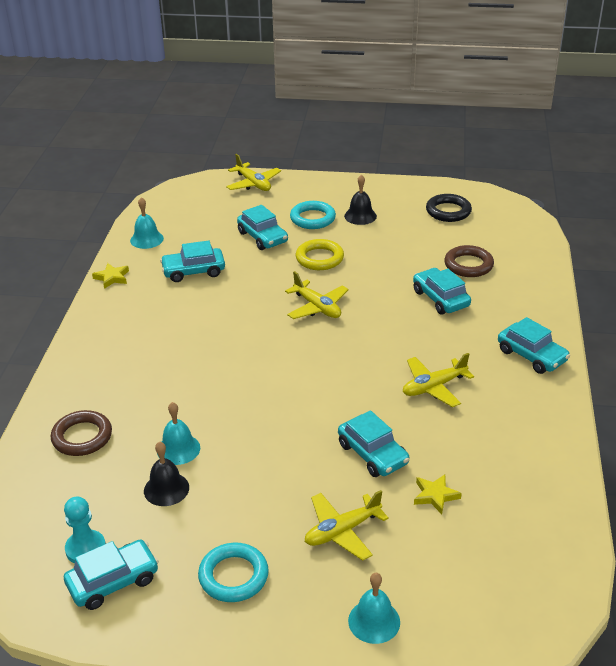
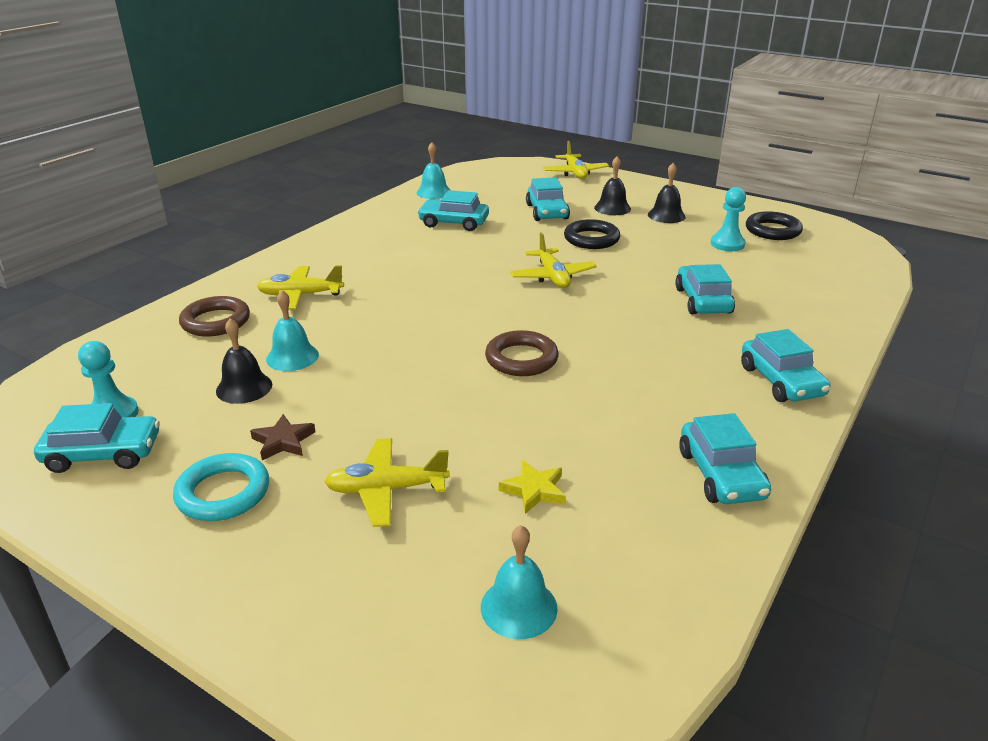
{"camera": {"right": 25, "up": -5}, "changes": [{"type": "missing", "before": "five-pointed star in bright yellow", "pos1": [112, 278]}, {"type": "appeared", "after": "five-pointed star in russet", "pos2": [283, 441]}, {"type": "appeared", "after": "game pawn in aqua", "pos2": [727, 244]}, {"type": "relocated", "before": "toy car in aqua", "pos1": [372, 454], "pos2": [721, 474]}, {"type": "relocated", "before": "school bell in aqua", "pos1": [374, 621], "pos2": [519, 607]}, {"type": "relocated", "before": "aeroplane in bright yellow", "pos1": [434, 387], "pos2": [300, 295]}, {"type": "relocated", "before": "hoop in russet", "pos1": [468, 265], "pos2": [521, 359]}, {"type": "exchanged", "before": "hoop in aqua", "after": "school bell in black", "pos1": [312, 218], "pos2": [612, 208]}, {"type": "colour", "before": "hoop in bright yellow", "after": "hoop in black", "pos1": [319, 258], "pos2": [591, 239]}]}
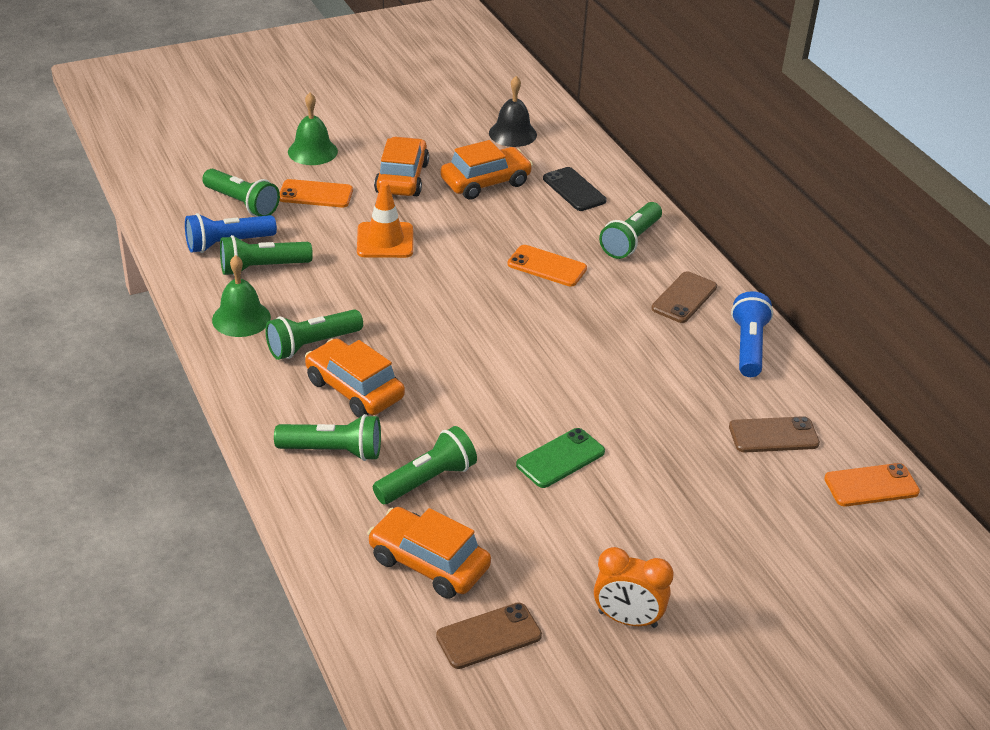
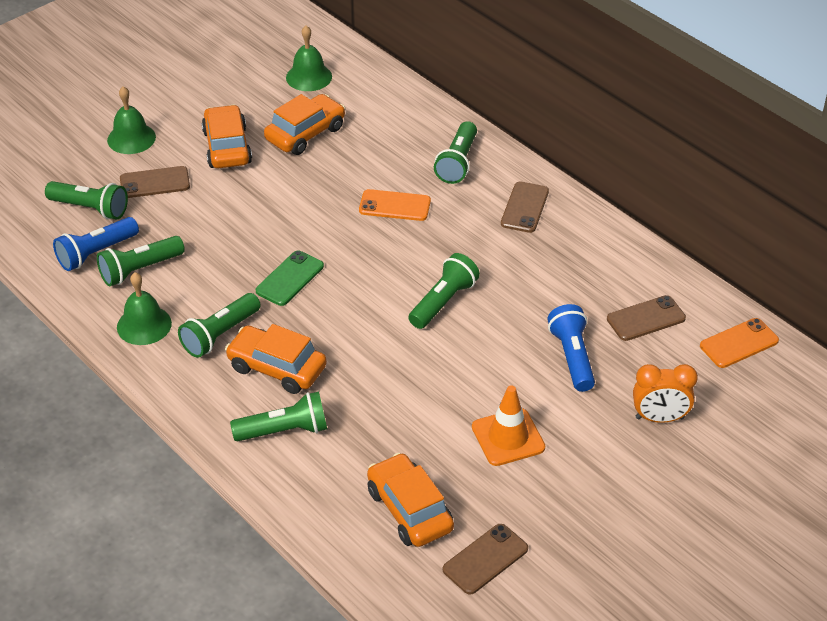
{"camera": {"right": -15, "up": 5}, "changes": [{"type": "missing", "before": "mobile phone in black", "pos1": [574, 190]}, {"type": "relocated", "before": "road cone in orange-coloured", "pos1": [385, 241], "pos2": [508, 437]}, {"type": "relocated", "before": "flashlight in emerald", "pos1": [427, 480], "pos2": [443, 302]}, {"type": "relocated", "before": "mobile phone in emerald", "pos1": [560, 458], "pos2": [290, 278]}, {"type": "relocated", "before": "clock in orange-coloured", "pos1": [627, 619], "pos2": [659, 418]}, {"type": "relocated", "before": "flashlight in royal blue", "pos1": [748, 346], "pos2": [572, 357]}, {"type": "colour", "before": "mobile phone in orange-coloured", "after": "mobile phone in russet", "pos1": [315, 194], "pos2": [155, 183]}, {"type": "colour", "before": "school bell in black", "after": "school bell in emerald", "pos1": [512, 134], "pos2": [309, 77]}, {"type": "spun", "before": "toy car in orange-coloured", "pos1": [428, 563], "pos2": [409, 510], "turn": 45}]}
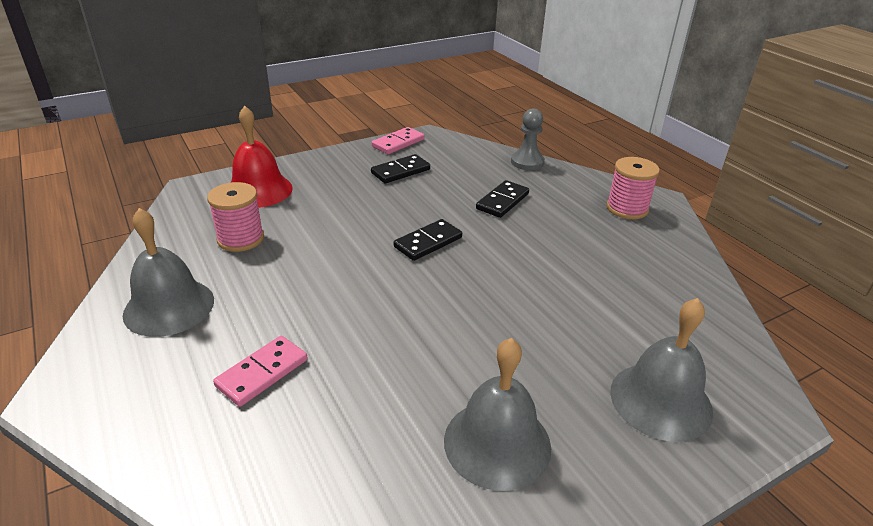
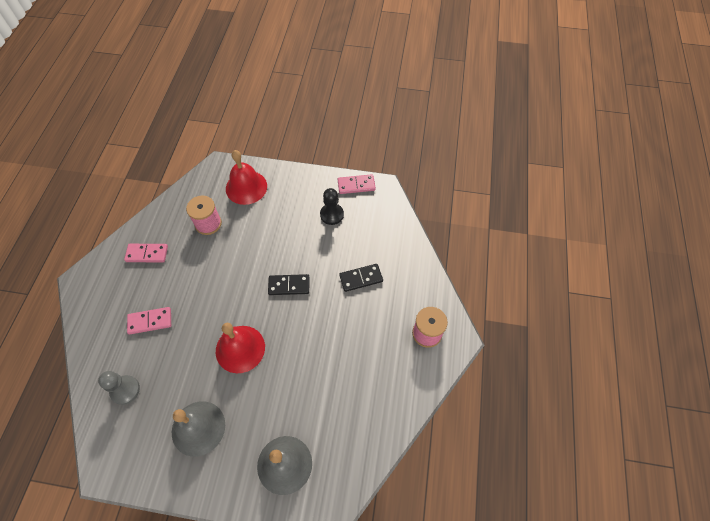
{"camera": {"right": 40, "up": 25}, "changes": [{"type": "appeared", "after": "school bell in scarlet", "pos2": [240, 349]}, {"type": "relocated", "before": "game pawn in ash-grey", "pos1": [527, 162], "pos2": [125, 390]}, {"type": "exchanged", "before": "school bell in ash-grey", "after": "domino piece in rose-pink", "pos1": [169, 307], "pos2": [147, 254]}, {"type": "exchanged", "before": "domino piece in black", "after": "game pawn in black", "pos1": [400, 171], "pos2": [332, 214]}]}
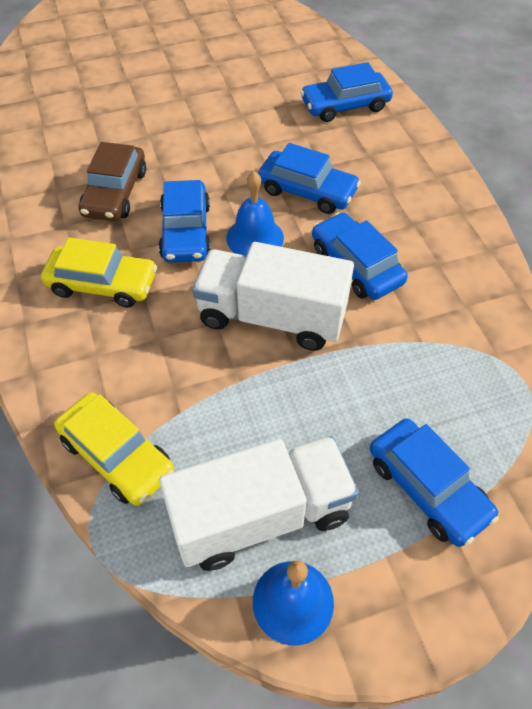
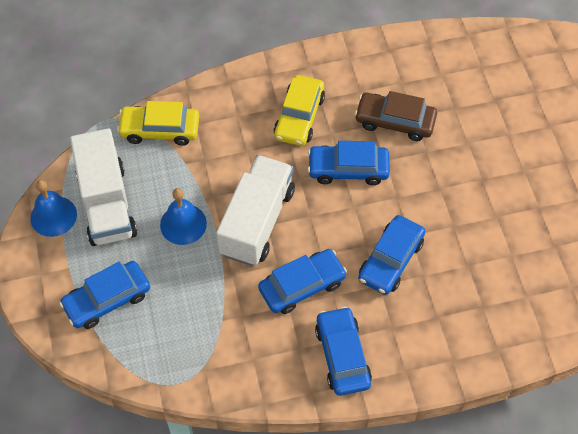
{"camera": {"right": 95, "up": 5}, "changes": [{"type": "relocated", "before": "school bell in royal blue", "pos1": [255, 237], "pos2": [183, 224]}, {"type": "relocated", "before": "toy car in royal blue", "pos1": [345, 105], "pos2": [342, 355]}, {"type": "spun", "before": "toy car in bright yellow", "pos1": [117, 455], "pos2": [160, 130], "turn": 45}]}
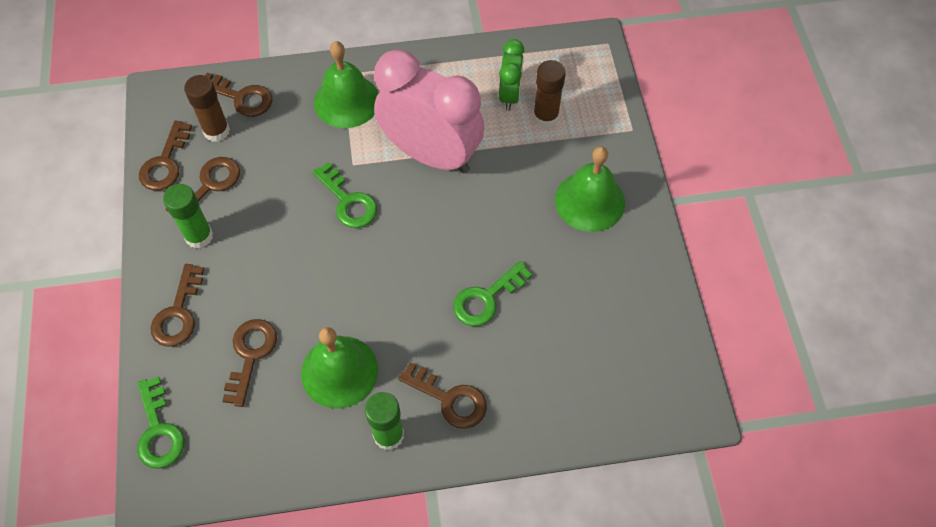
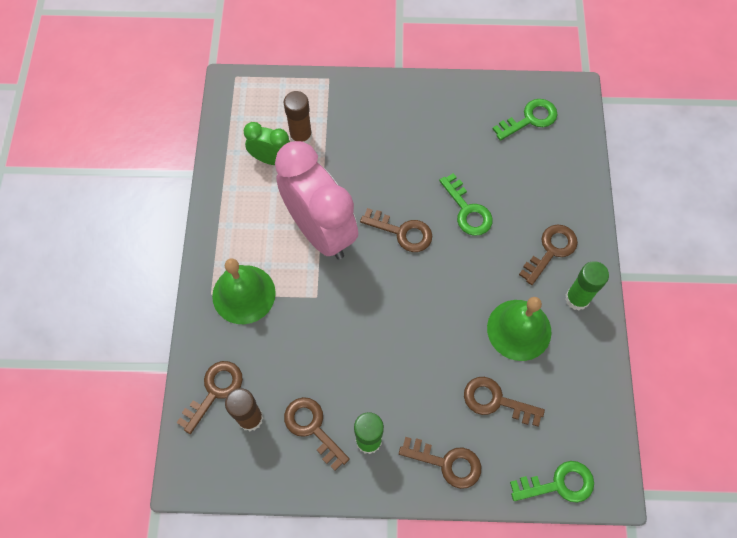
{"camera": {"right": -80, "up": 5}, "changes": [{"type": "missing", "before": "school bell in emerald", "pos1": [590, 201]}, {"type": "relocated", "before": "key in russet", "pos1": [165, 163], "pos2": [402, 232]}, {"type": "relocated", "before": "key in emerald", "pos1": [348, 201], "pos2": [530, 119]}, {"type": "spun", "before": "clock in rose-pink", "pos1": [431, 154], "pos2": [320, 231], "turn": 105}]}
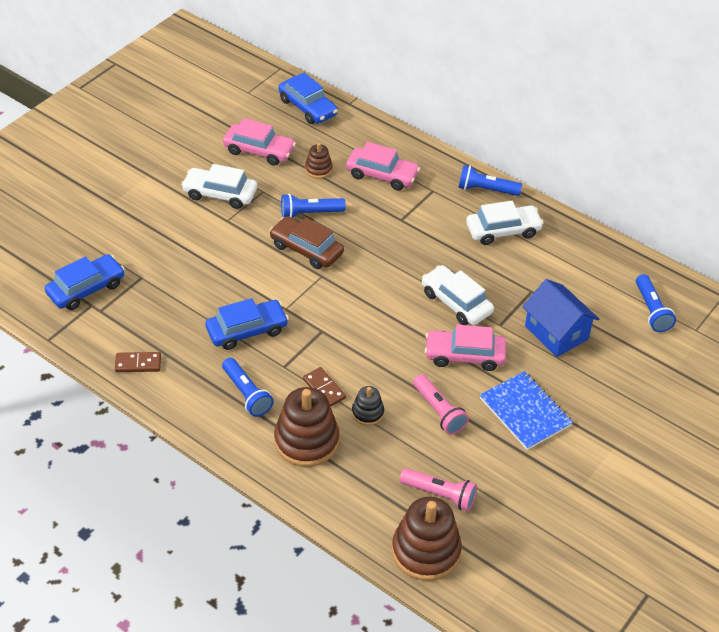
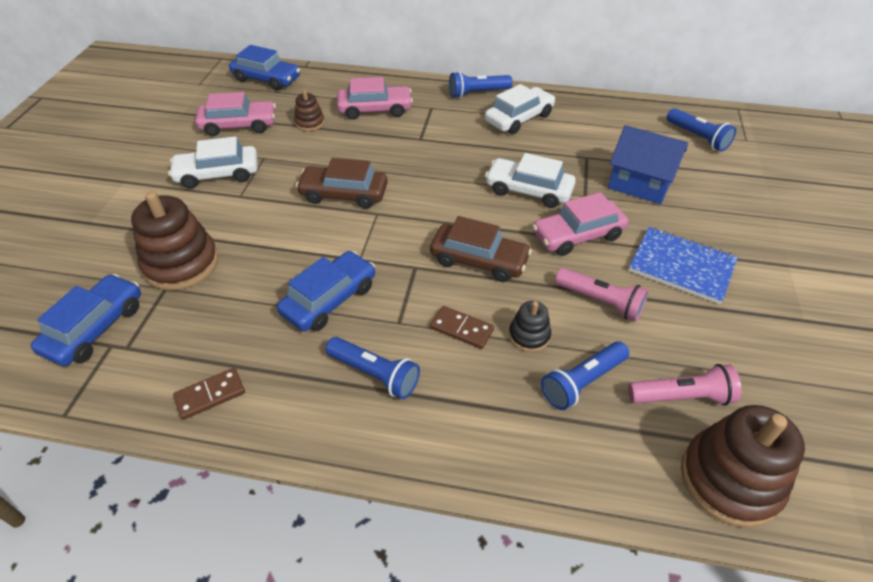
{"camera": {"right": -25, "up": 0}, "changes": [{"type": "appeared", "after": "toy car in russet", "pos2": [479, 260]}, {"type": "relocated", "before": "stacking toy in russet", "pos1": [306, 441], "pos2": [181, 264]}, {"type": "relocated", "before": "flashlight in royal blue", "pos1": [310, 213], "pos2": [582, 382]}]}
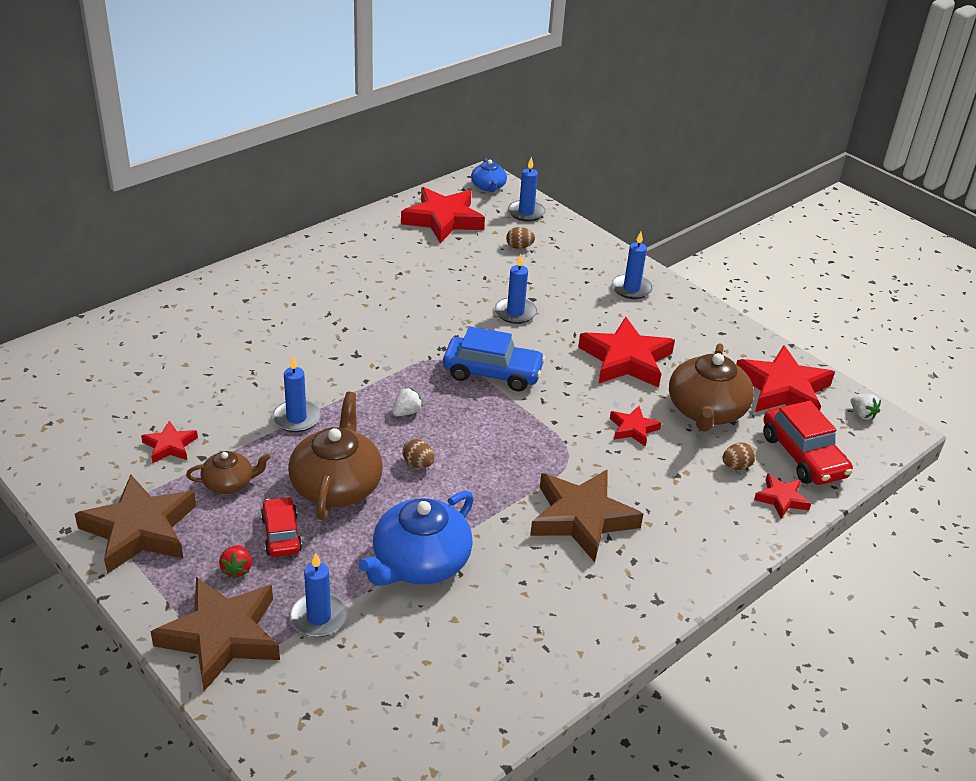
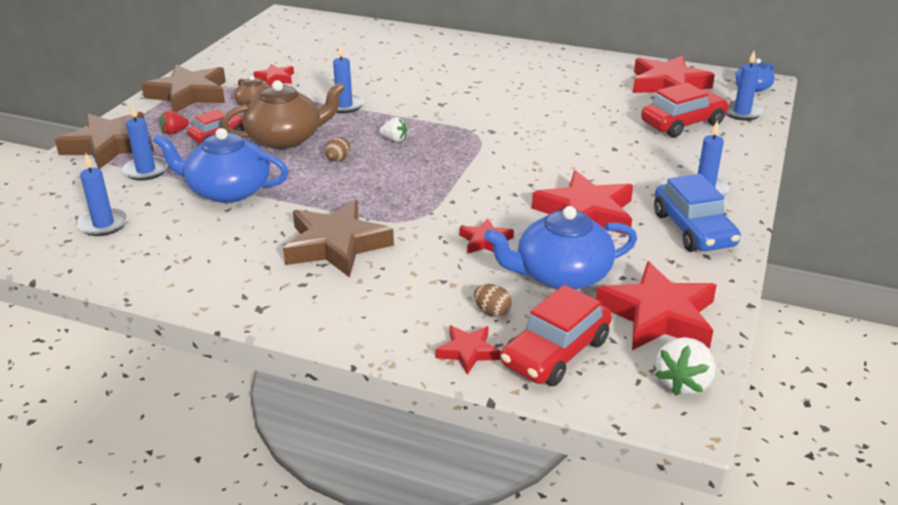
{"camera": {"right": 65, "up": -5}, "changes": [{"type": "relocated", "before": "toy car in royal blue", "pos1": [492, 373], "pos2": [693, 229]}, {"type": "relocated", "before": "pillar candle in royal blue", "pos1": [515, 312], "pos2": [103, 224]}, {"type": "exchanged", "before": "toy egg in russet", "after": "toy car in scarlet", "pos1": [519, 247], "pos2": [683, 123]}, {"type": "colour", "before": "tea pot in russet", "after": "tea pot in royal blue", "pos1": [706, 410], "pos2": [561, 275]}, {"type": "size", "before": "strawberry in pure white", "pos1": [862, 414], "pos2": [683, 383], "scale": 1.63}]}
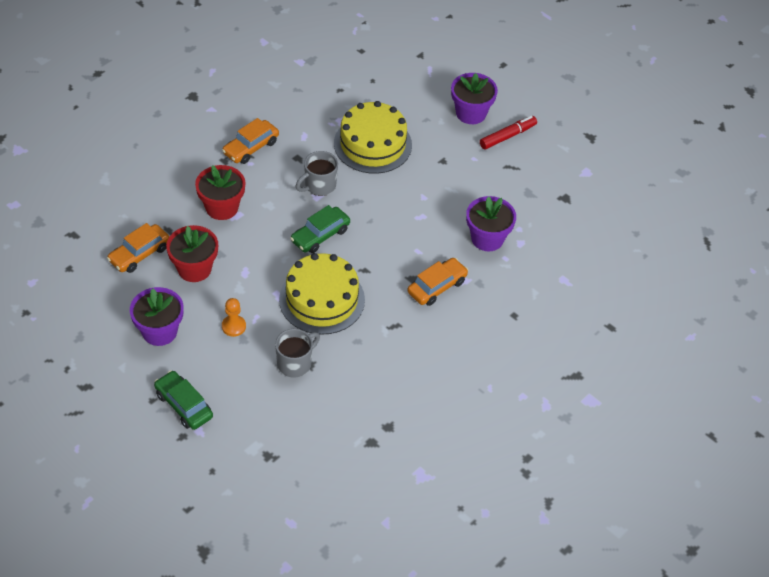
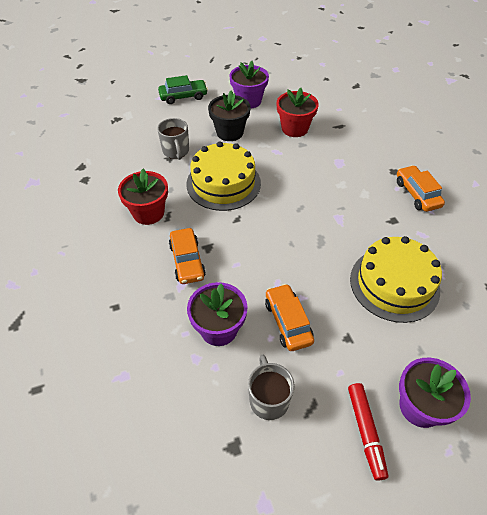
{"camera": {"right": 120, "up": 0}, "changes": [{"type": "missing", "before": "toy car in emerald", "pos1": [320, 235]}, {"type": "relocated", "before": "toy car in orange-coloured", "pos1": [139, 254], "pos2": [288, 322]}, {"type": "relocated", "before": "plant pot in scarlet", "pos1": [222, 207], "pos2": [148, 213]}, {"type": "relocated", "before": "tea mug in ash-grey", "pos1": [319, 186], "pos2": [268, 399]}, {"type": "exchanged", "before": "game pawn in orange-coloured", "after": "plant pot in black", "pos1": [233, 326], "pos2": [230, 132]}]}
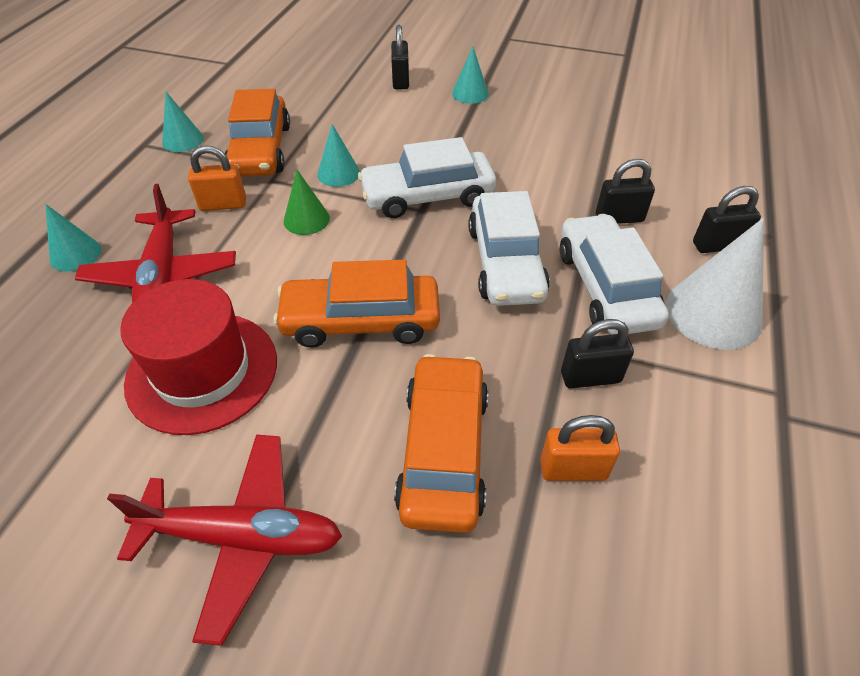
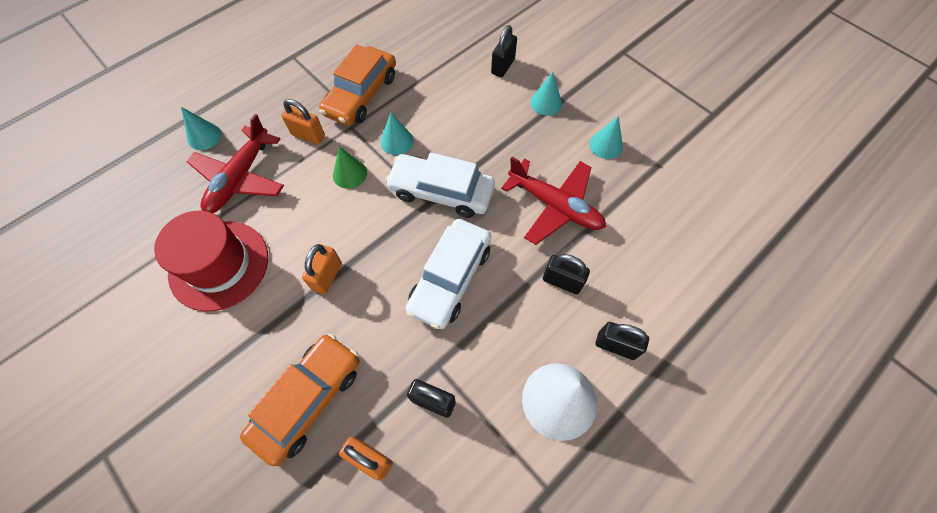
{"camera": {"right": 30, "up": 15}, "changes": [{"type": "missing", "before": "toy car in pure white", "pos1": [606, 287]}, {"type": "relocated", "before": "aeroplane in scarlet", "pos1": [242, 537], "pos2": [555, 206]}, {"type": "relocated", "before": "cone shape in aqua", "pos1": [182, 140], "pos2": [606, 145]}, {"type": "exchanged", "before": "toy car in orange-coloured", "after": "small lock in orange-coloured", "pos1": [361, 320], "pos2": [327, 276]}]}
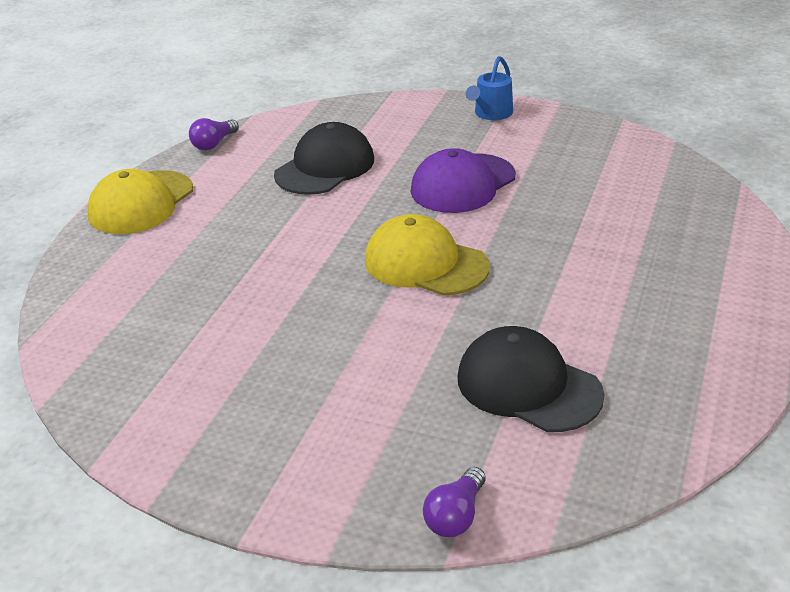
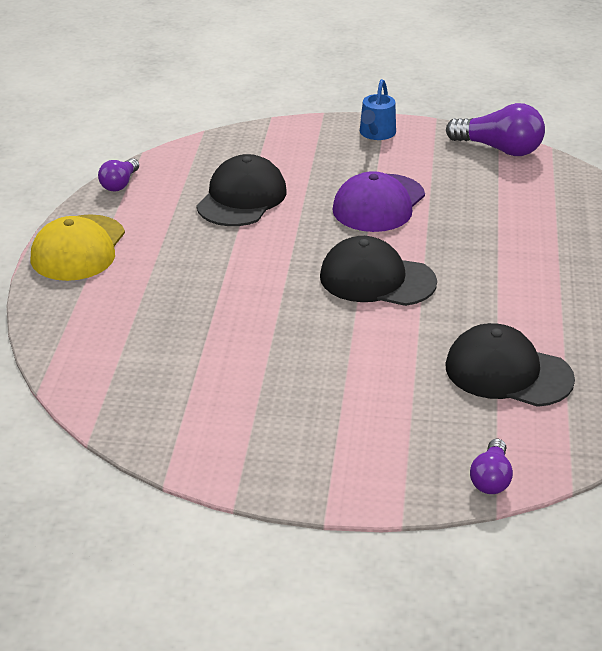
{"camera": {"right": -15, "up": 0}, "changes": [{"type": "appeared", "after": "bulb in purple", "pos2": [499, 149]}, {"type": "colour", "before": "peaked cap in bright yellow", "after": "peaked cap in black", "pos1": [425, 263], "pos2": [377, 279]}]}
